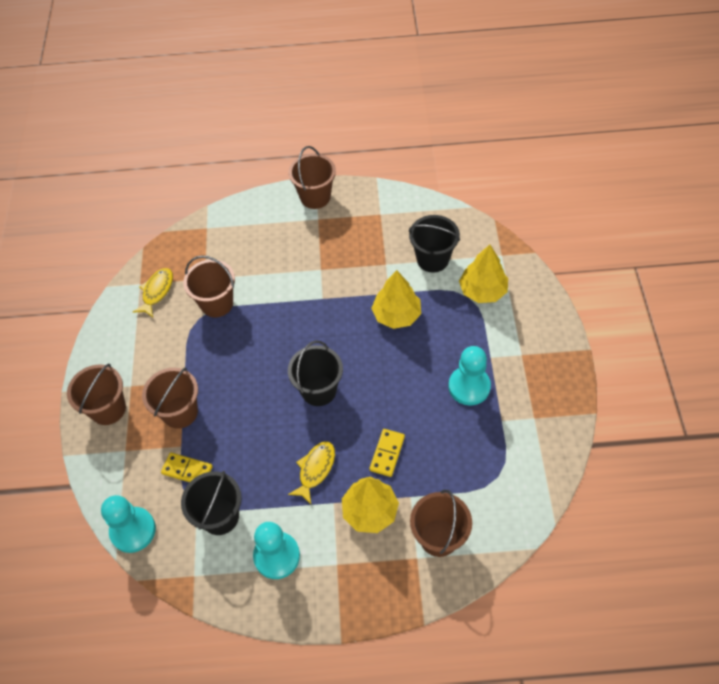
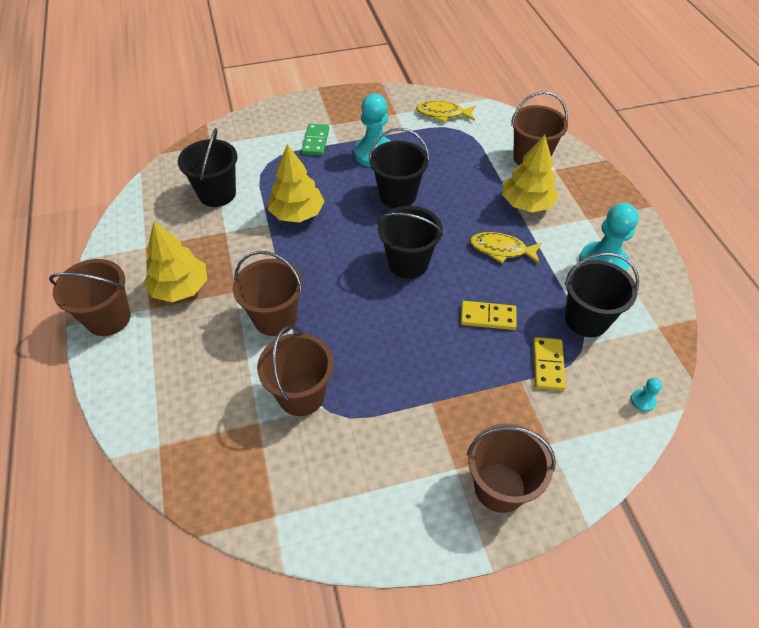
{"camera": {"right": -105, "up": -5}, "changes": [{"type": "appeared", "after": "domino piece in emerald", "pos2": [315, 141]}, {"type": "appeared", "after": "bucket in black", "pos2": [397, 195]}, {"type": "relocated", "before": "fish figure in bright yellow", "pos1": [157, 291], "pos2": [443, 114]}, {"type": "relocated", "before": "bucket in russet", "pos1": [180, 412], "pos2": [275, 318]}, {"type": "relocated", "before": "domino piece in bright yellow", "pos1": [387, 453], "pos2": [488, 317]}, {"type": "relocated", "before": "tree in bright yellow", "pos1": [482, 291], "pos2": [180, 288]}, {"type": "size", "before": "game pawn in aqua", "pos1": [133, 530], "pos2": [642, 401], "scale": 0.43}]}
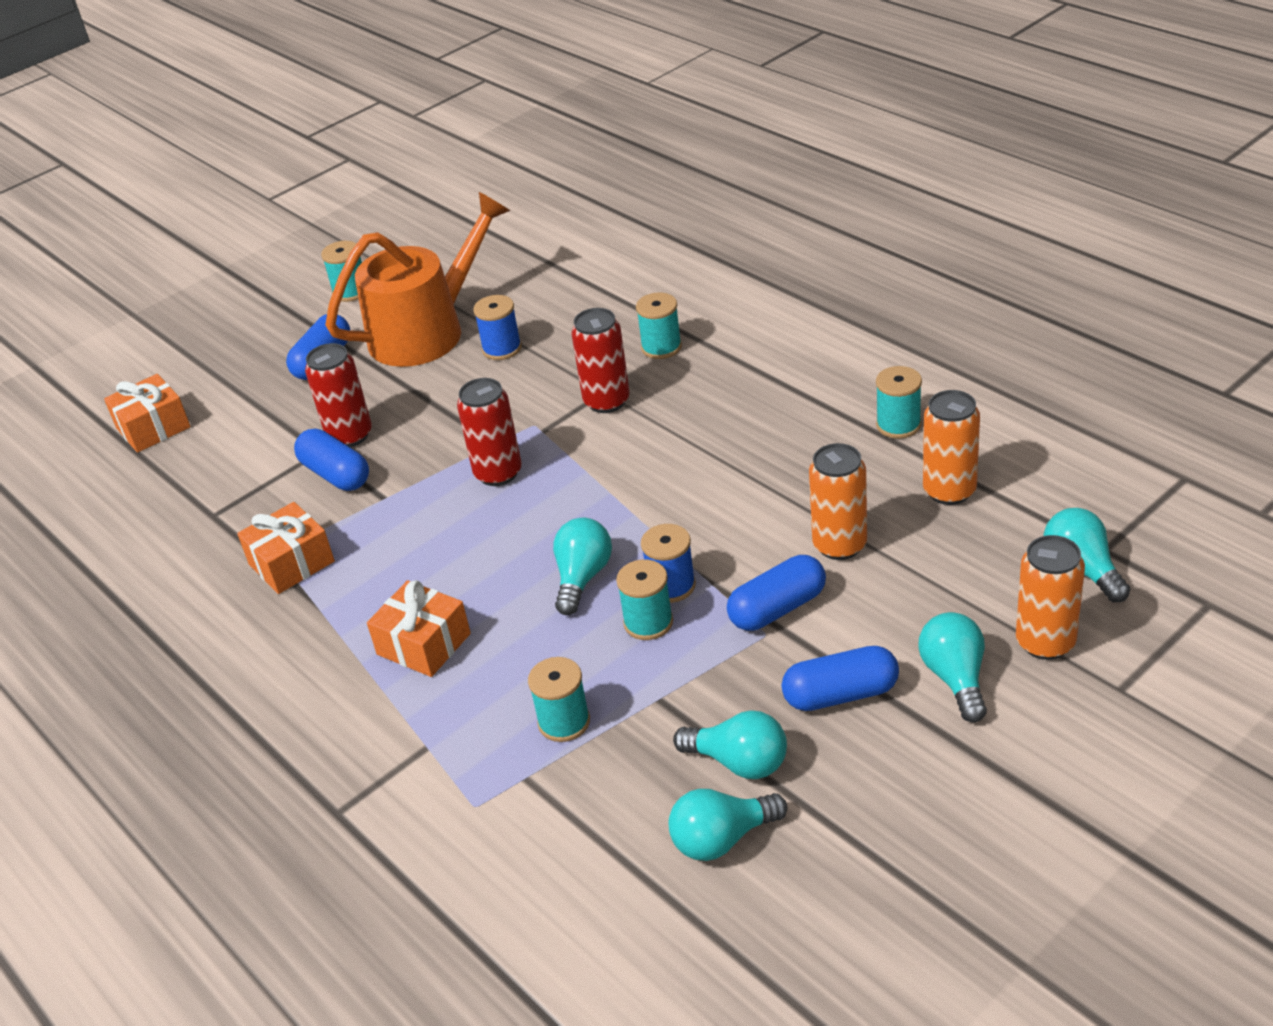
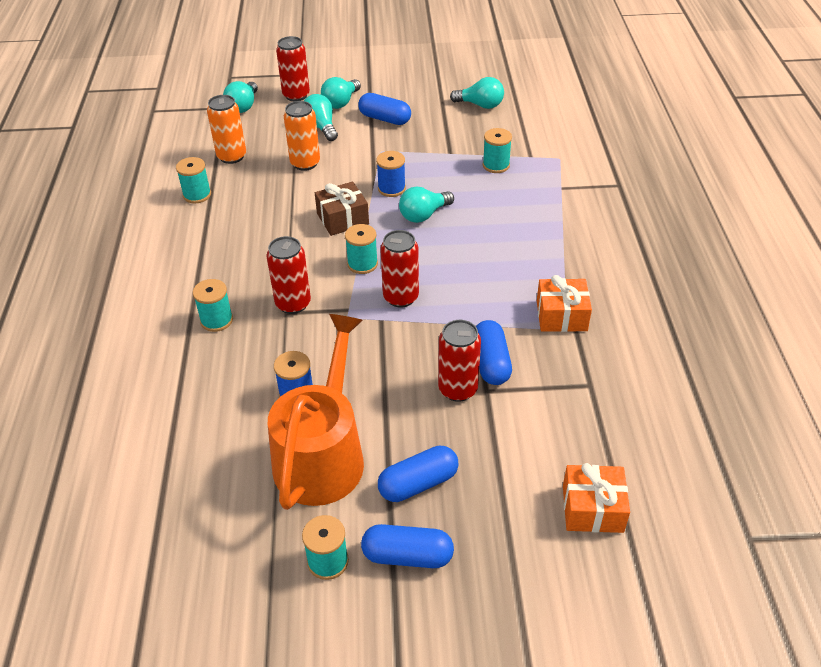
{"camera": {"right": -145, "up": 5}, "changes": [{"type": "missing", "before": "gift in orange-coloured", "pos1": [424, 644]}, {"type": "appeared", "after": "gift in russet", "pos2": [342, 219]}, {"type": "relocated", "before": "bobbin in aqua", "pos1": [648, 622], "pos2": [362, 264]}, {"type": "relocated", "before": "bulb in aqua", "pos1": [739, 762], "pos2": [321, 127]}, {"type": "relocated", "before": "pill shape in royal blue", "pos1": [777, 608], "pos2": [407, 556]}, {"type": "colour", "before": "can in orange-coloured", "after": "can in scarlet", "pos1": [1045, 642], "pos2": [296, 95]}, {"type": "spun", "before": "watering pot in orange-coloured", "pos1": [426, 331], "pos2": [322, 455], "turn": 105}]}
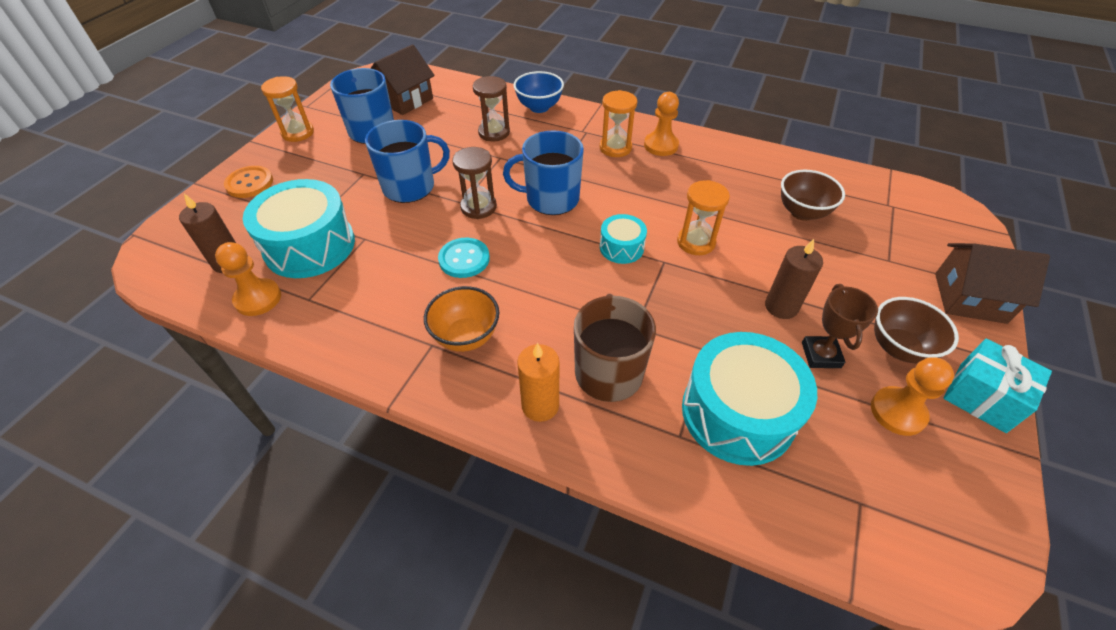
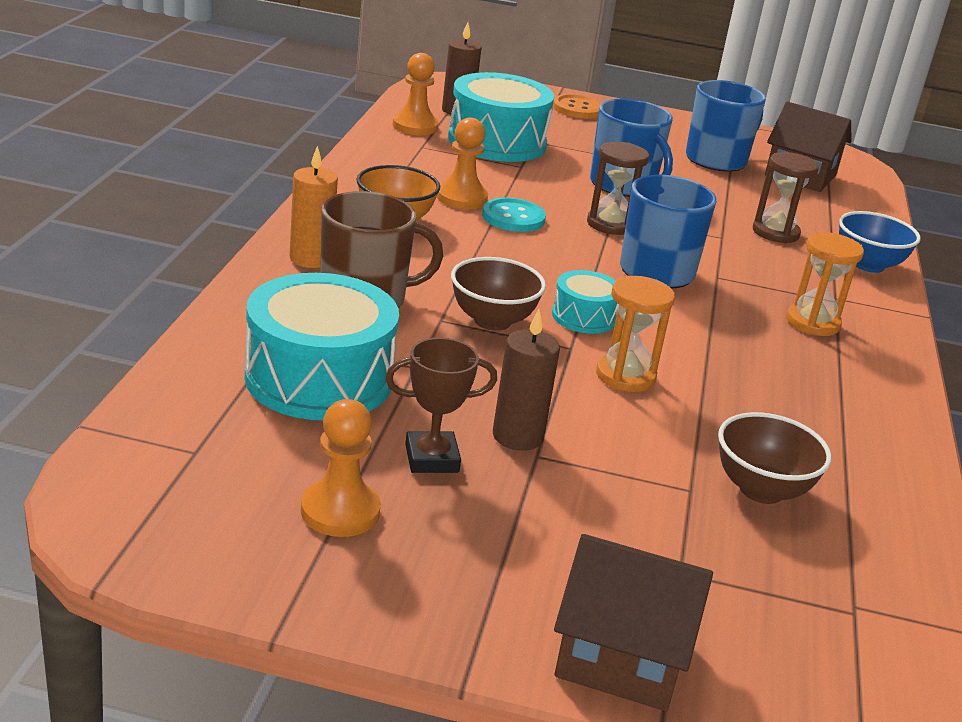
{"camera": {"right": 75, "up": -20}, "changes": [{"type": "missing", "before": "hourglass in orange-coloured", "pos1": [298, 133]}, {"type": "missing", "before": "gift in aqua", "pos1": [982, 397]}, {"type": "relocated", "before": "game pawn in orange-coloured", "pos1": [661, 145], "pos2": [461, 198]}, {"type": "relocated", "before": "deep dish in russet", "pos1": [898, 348], "pos2": [492, 321]}, {"type": "spun", "before": "toy house in russet", "pos1": [969, 298], "pos2": [621, 656], "turn": -75}]}
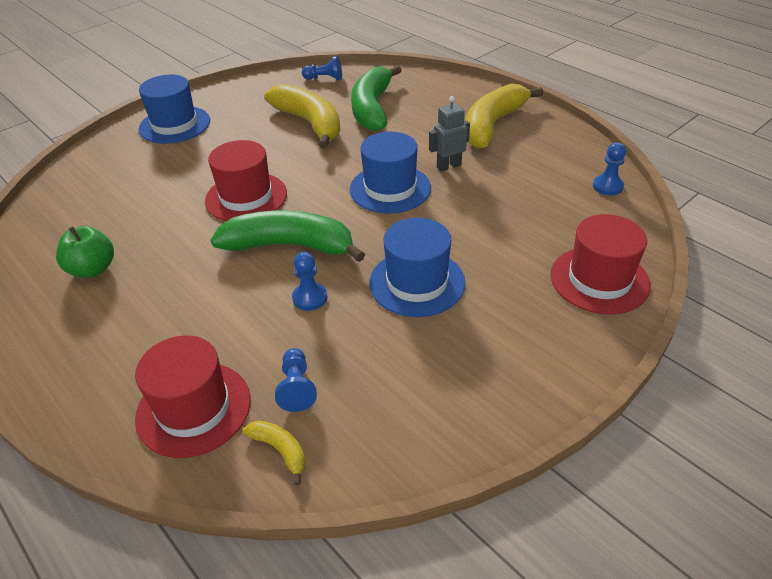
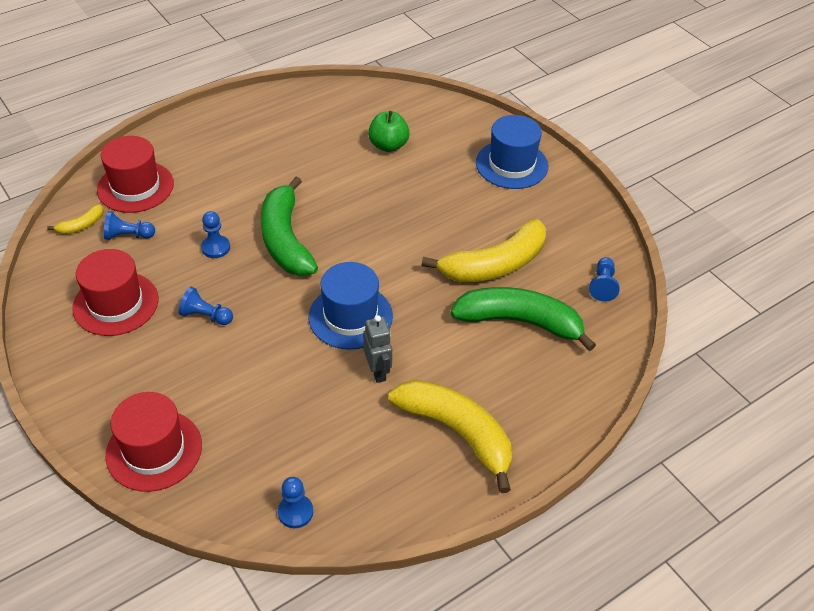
{"camera": {"right": 95, "up": 5}, "changes": [{"type": "relocated", "before": "toy apple in emerald", "pos1": [93, 269], "pos2": [388, 145]}, {"type": "relocated", "before": "top hat in scarlet", "pos1": [246, 197], "pos2": [116, 303]}, {"type": "exchanged", "before": "top hat in royal blue", "after": "game pawn in royal blue", "pos1": [417, 282], "pos2": [206, 316]}, {"type": "spun", "before": "banana fruit in emerald", "pos1": [290, 246], "pos2": [285, 239], "turn": 150}]}
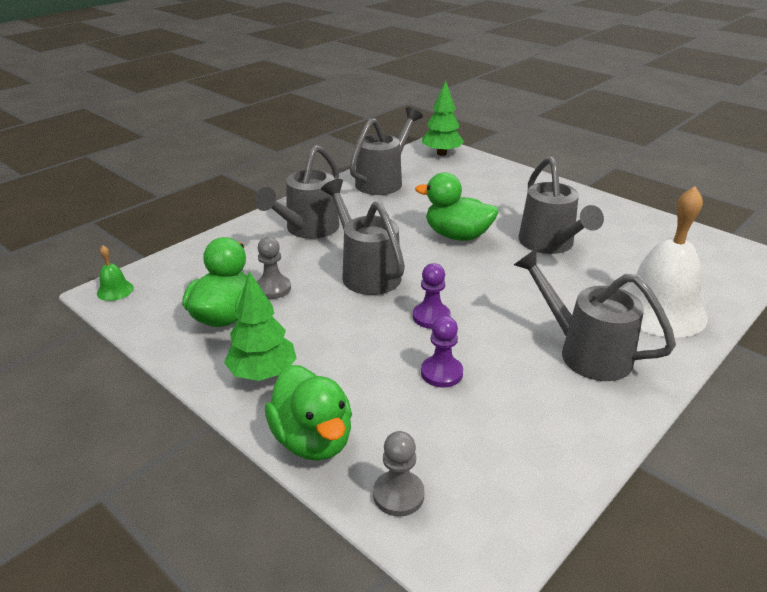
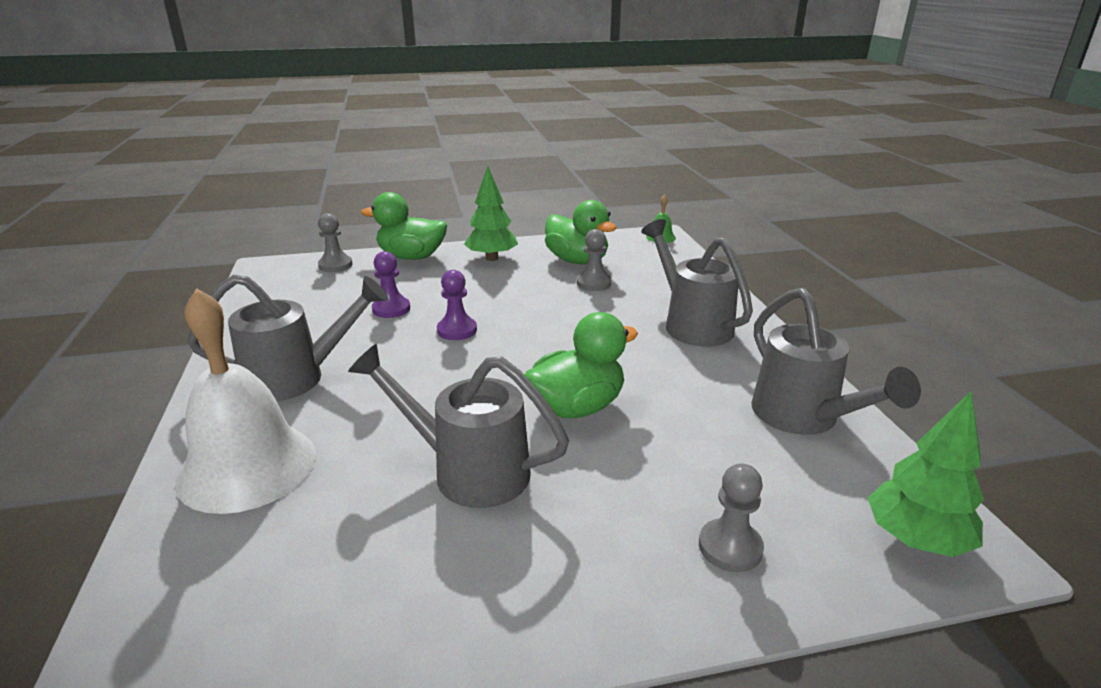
{"camera": {"right": 125, "up": -5}, "changes": [{"type": "missing", "before": "watering pot in ash-grey", "pos1": [366, 273]}, {"type": "appeared", "after": "game pawn in ash-grey", "pos2": [730, 547]}]}
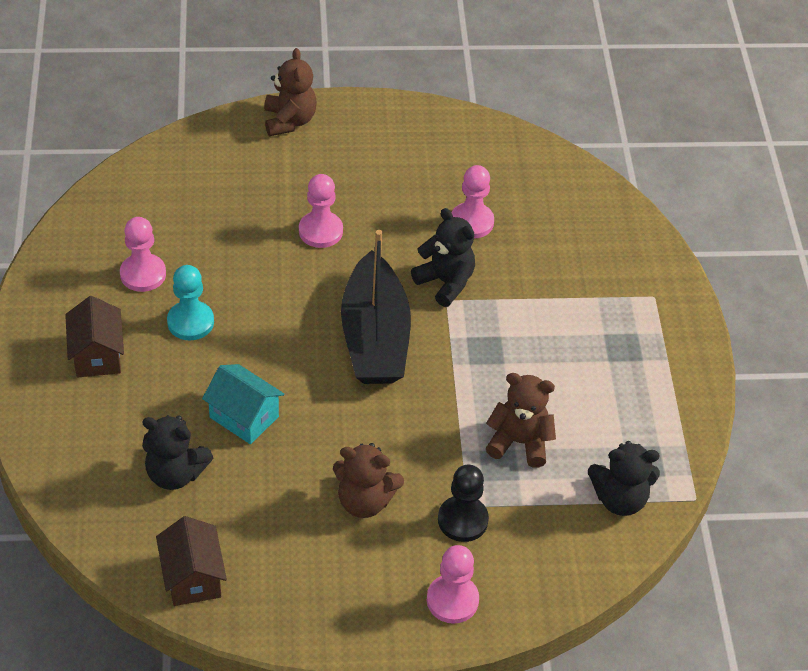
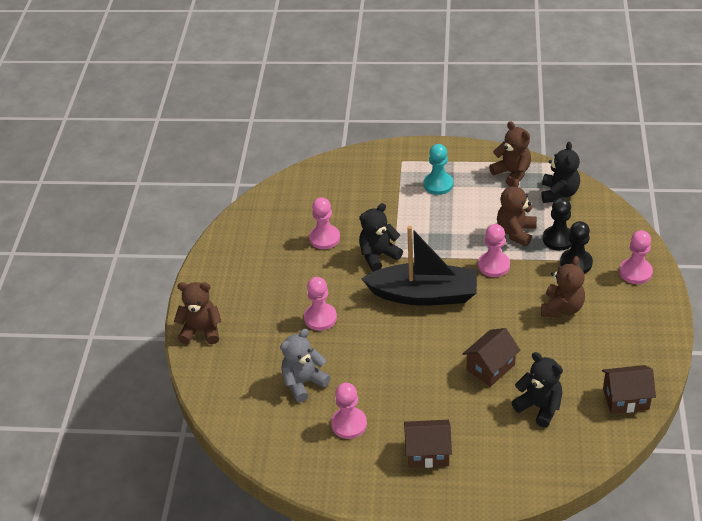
{"camera": {"right": -75, "up": -5}, "changes": [{"type": "appeared", "after": "teddy in ash-grey", "pos2": [303, 383]}, {"type": "appeared", "after": "game pawn in rose-pink", "pos2": [494, 265]}, {"type": "appeared", "after": "teddy in russet", "pos2": [512, 173]}, {"type": "appeared", "after": "game pawn in black", "pos2": [558, 239]}, {"type": "relocated", "before": "game pawn in aqua", "pos1": [190, 322], "pos2": [438, 184]}, {"type": "colour", "before": "toy house in aqua", "after": "toy house in russet", "pos1": [244, 417], "pos2": [490, 367]}, {"type": "spun", "before": "teddy in black", "pos1": [175, 473], "pos2": [539, 407], "turn": -75}]}
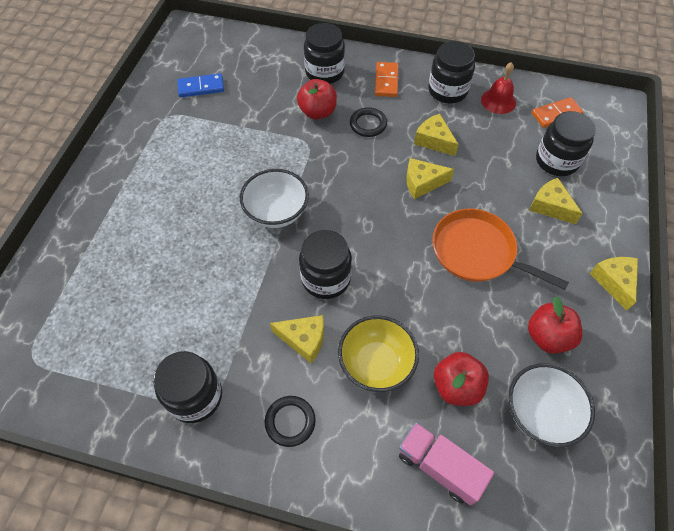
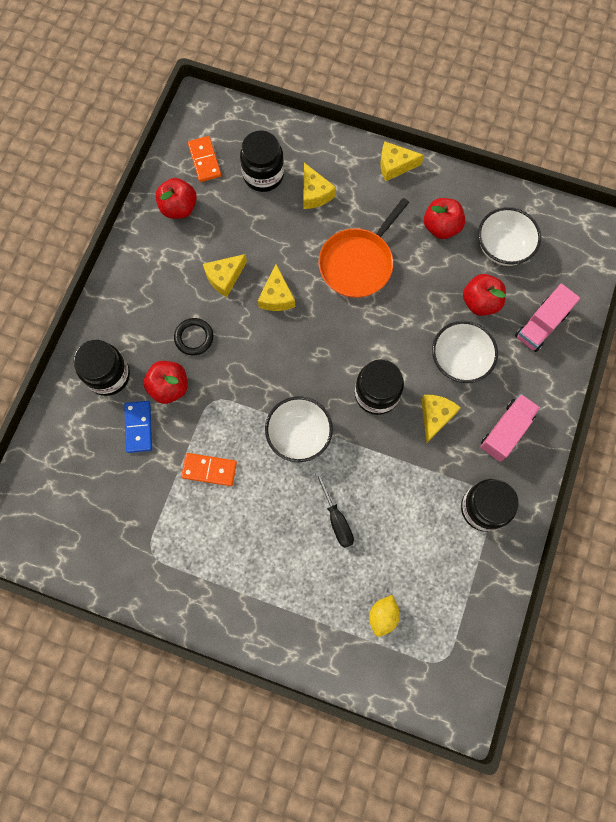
{"camera": {"right": -85, "up": 15}, "changes": [{"type": "missing", "before": "preserve jar in black", "pos1": [447, 91]}, {"type": "appeared", "after": "flat screwdriver in black", "pos2": [336, 519]}, {"type": "appeared", "after": "lemon in bright yellow", "pos2": [383, 615]}, {"type": "relocated", "before": "domino piece in royal blue", "pos1": [201, 87], "pos2": [139, 427]}, {"type": "relocated", "before": "domino piece in orange-coloured", "pos1": [386, 81], "pos2": [209, 470]}, {"type": "exchanged", "before": "hoop in black", "after": "truck in rose-pink", "pos1": [290, 422], "pos2": [506, 431]}, {"type": "exchanged", "before": "school bell in scarlet", "after": "toy apple in scarlet", "pos1": [498, 101], "pos2": [179, 208]}, {"type": "colour", "before": "deep dish in bright yellow", "after": "deep dish in pure white", "pos1": [376, 364], "pos2": [459, 360]}, {"type": "spun", "before": "piece of cheese in bright yellow", "pos1": [550, 206], "pos2": [315, 193], "turn": -75}]}
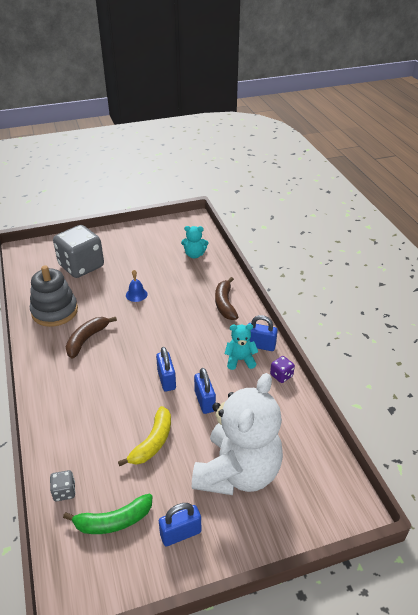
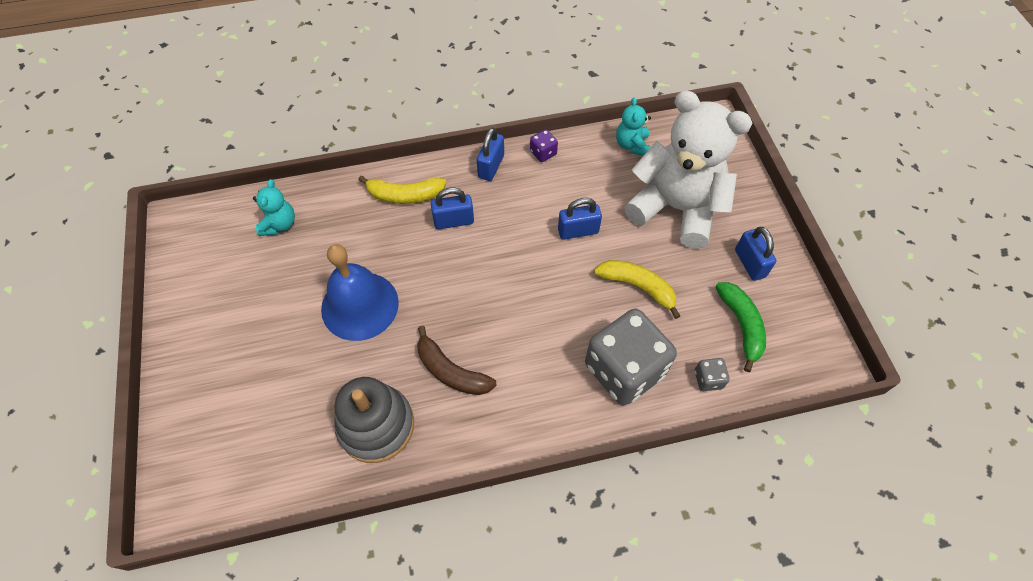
{"camera": {"right": -85, "up": 20}, "changes": [{"type": "relocated", "before": "die in ash-grey", "pos1": [81, 266], "pos2": [624, 370]}, {"type": "relocated", "before": "small lock in royal blue", "pos1": [166, 380], "pos2": [454, 221]}, {"type": "relocated", "before": "teddy in aqua", "pos1": [240, 360], "pos2": [632, 145]}, {"type": "colour", "before": "banana fruit in russet", "after": "banana fruit in bright yellow", "pos1": [225, 304], "pos2": [405, 195]}, {"type": "size", "before": "school bell in royal blue", "pos1": [136, 294], "pos2": [360, 305], "scale": 2.25}]}
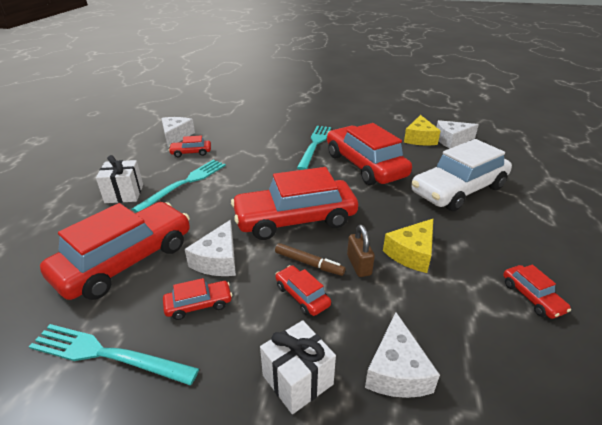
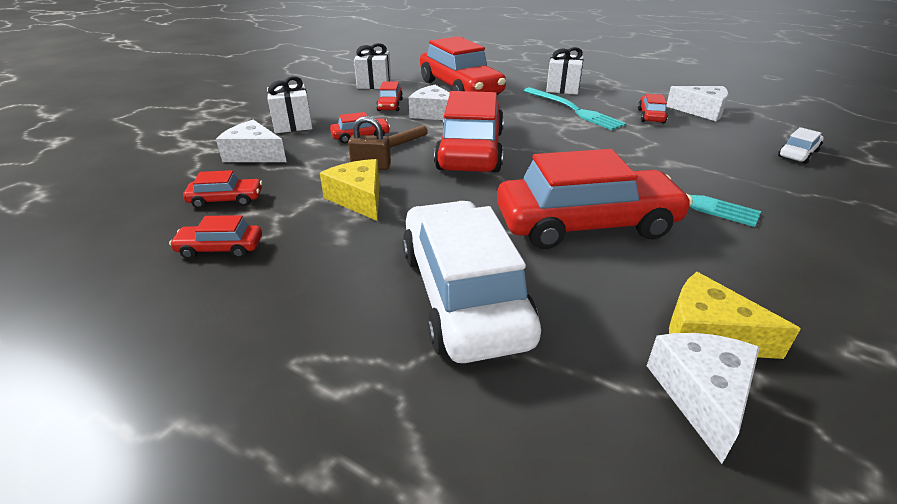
{"camera": {"right": 110, "up": 0}, "changes": [{"type": "appeared", "after": "toy car in scarlet", "pos2": [226, 200]}, {"type": "appeared", "after": "toy car in pure white", "pos2": [798, 154]}, {"type": "exchanged", "before": "dinner fork in aqua", "after": "gift in pure white", "pos1": [107, 355], "pos2": [374, 84]}]}
